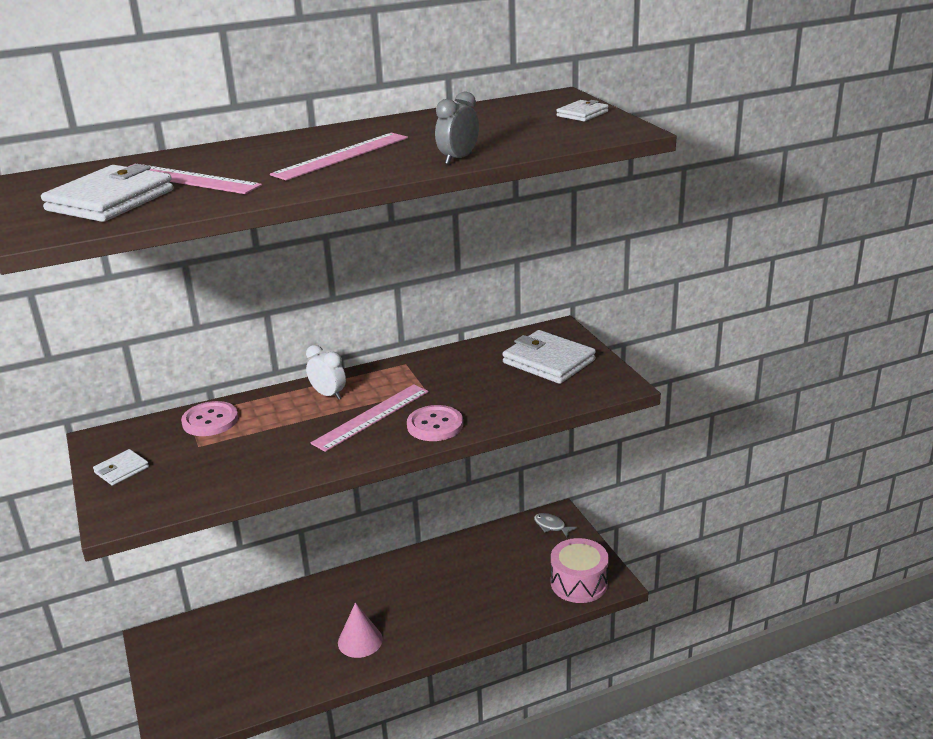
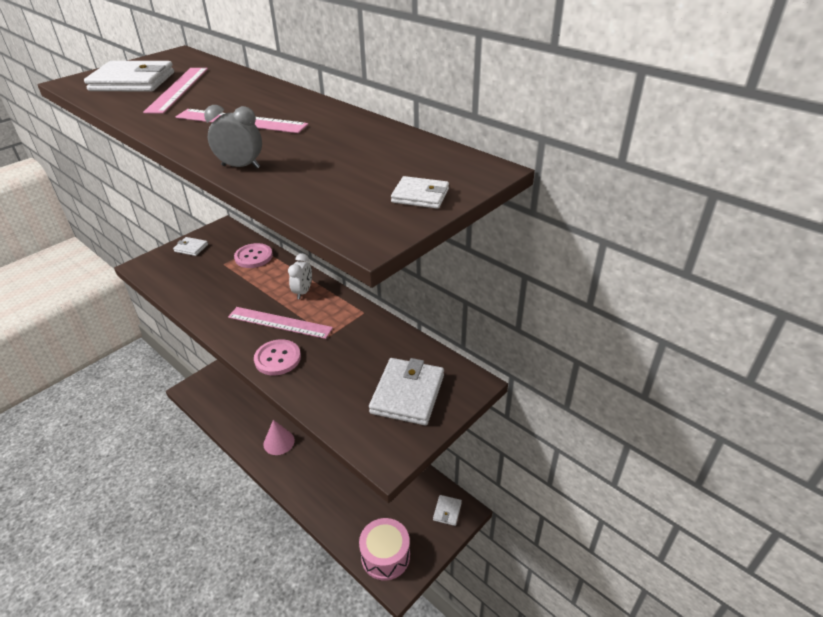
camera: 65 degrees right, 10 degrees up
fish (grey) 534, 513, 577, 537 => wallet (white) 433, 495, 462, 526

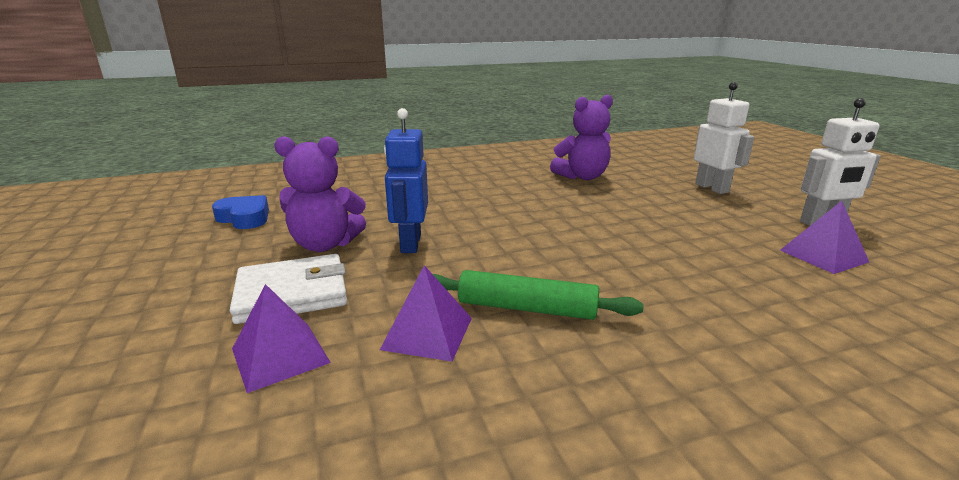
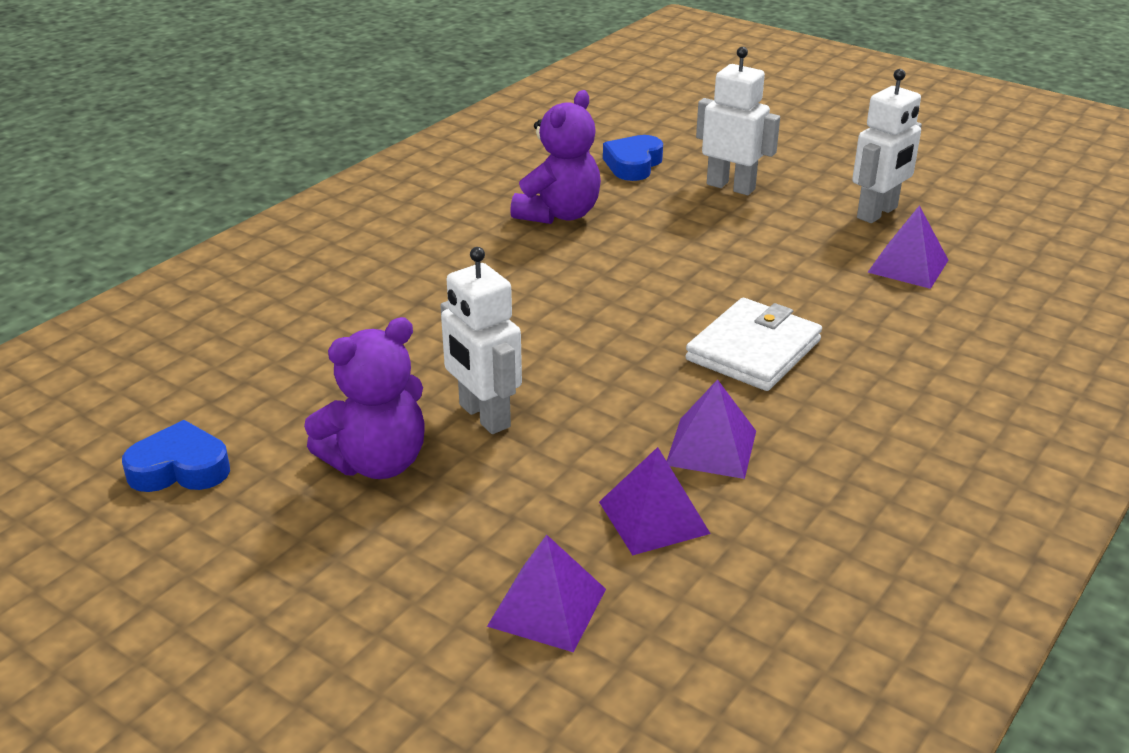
camera: 35 degrees left, 10 degrees up
wallet (white) 230, 254, 347, 324 => wallet (white) 685, 298, 822, 391, shifted
robot (blue) 384, 108, 428, 253 => robot (white) 440, 247, 522, 434
rolling pin (green) 433, 270, 643, 320 => pyramid (purple) 667, 379, 756, 479
nothing => heart (blue) 603, 135, 663, 181

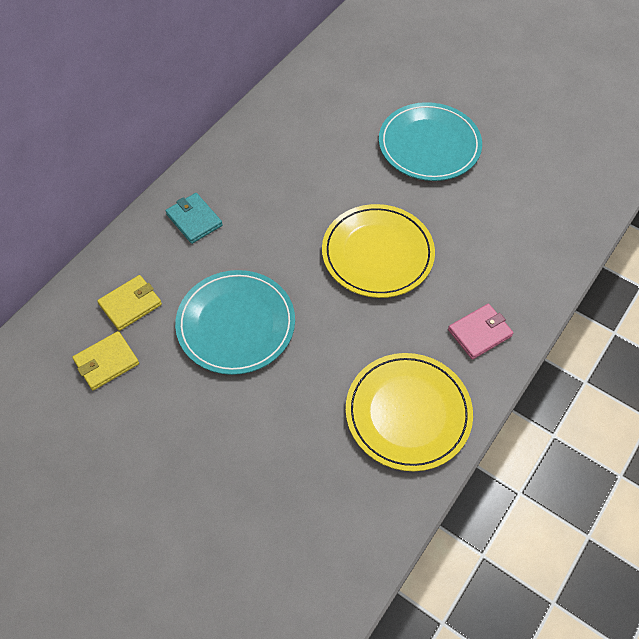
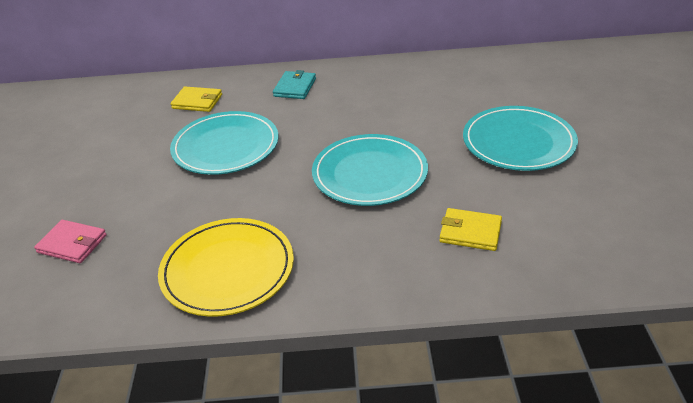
camera: 55 degrees right, 20 degrees down
wallet (yellow) 72, 331, 139, 390 => wallet (yellow) 439, 208, 502, 251, shifted
plate (yellow) 322, 204, 435, 298 => plate (turquoise) 312, 134, 428, 206
wallet (pink) 448, 304, 514, 360 => wallet (pink) 34, 220, 107, 263, shifted

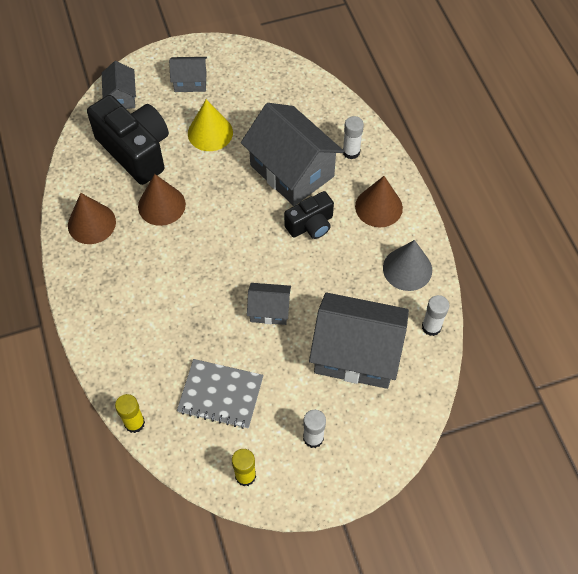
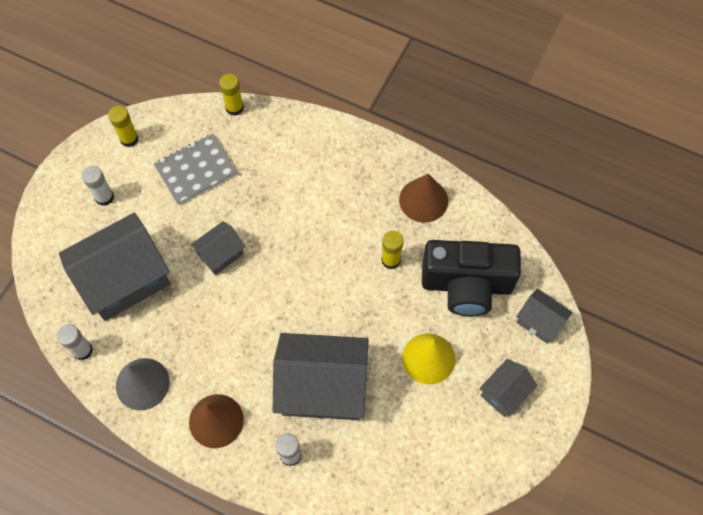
camera: 135 degrees right, 5 degrees up
cone (brown) 138, 174, 186, 226 => glue stick (yellow) 381, 231, 404, 269
camera (black) 284, 191, 334, 239 => nothing

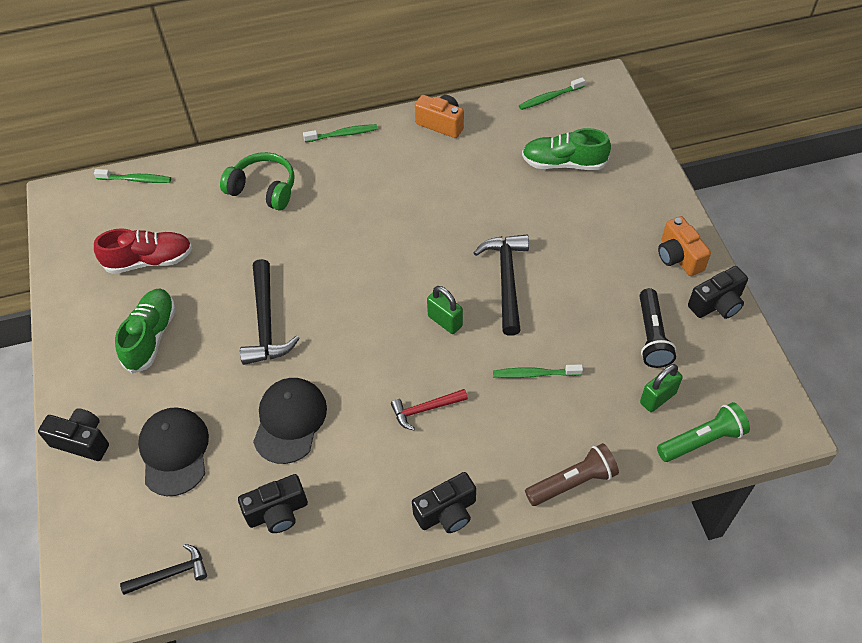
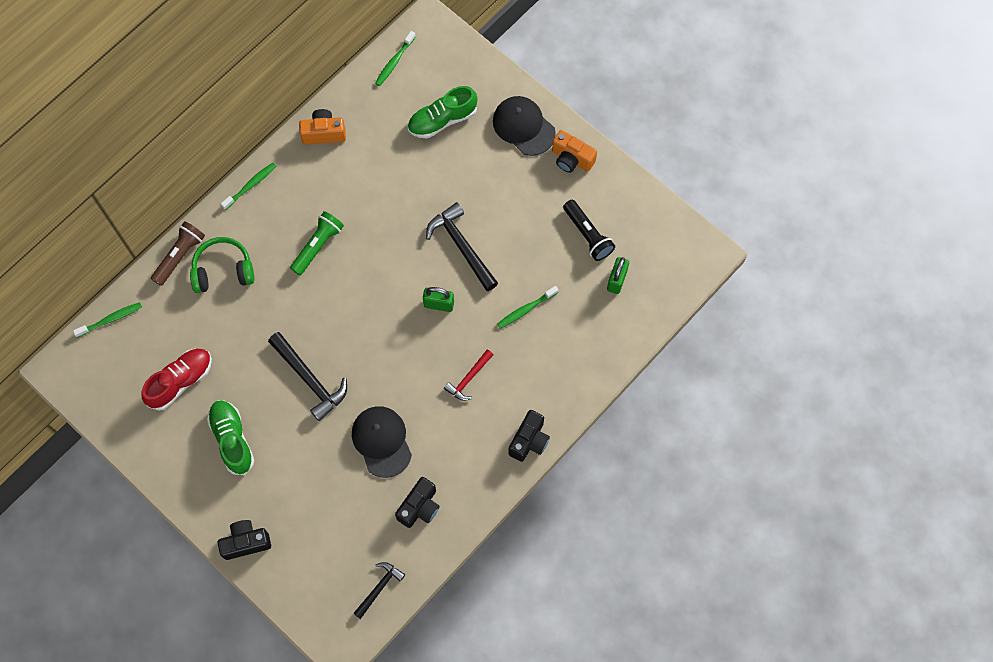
camera: 35 degrees left, 15 degrees up
cap (black) 138, 407, 209, 496 => cap (black) 493, 96, 556, 156, shifted
flashlight (brown) 525, 443, 619, 506 => flashlight (brown) 151, 221, 205, 286, shifted
flashlight (green) 657, 402, 750, 462 => flashlight (green) 290, 211, 344, 275, shifted
camera (black) 688, 266, 748, 319 => nothing

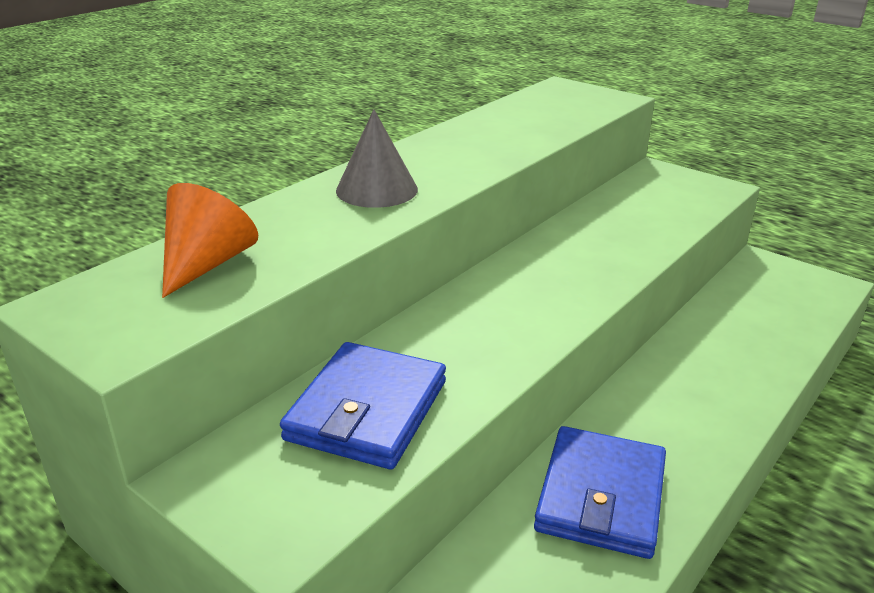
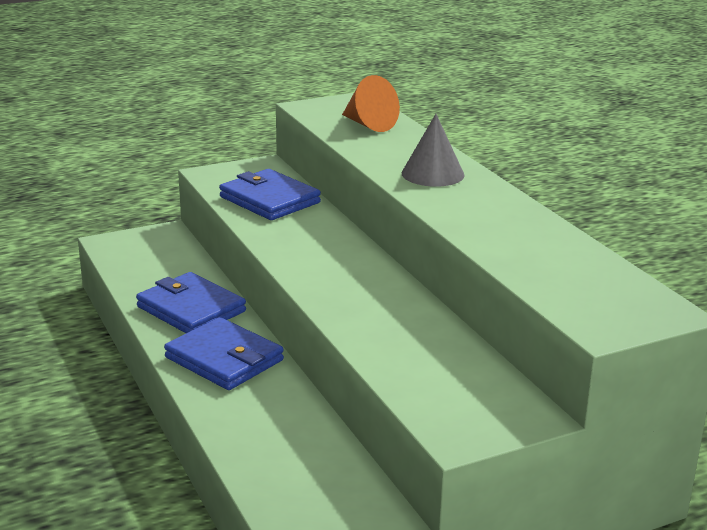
camera: 115 degrees right, 5 degrees down
nothing => wallet (blue) 164, 317, 284, 390

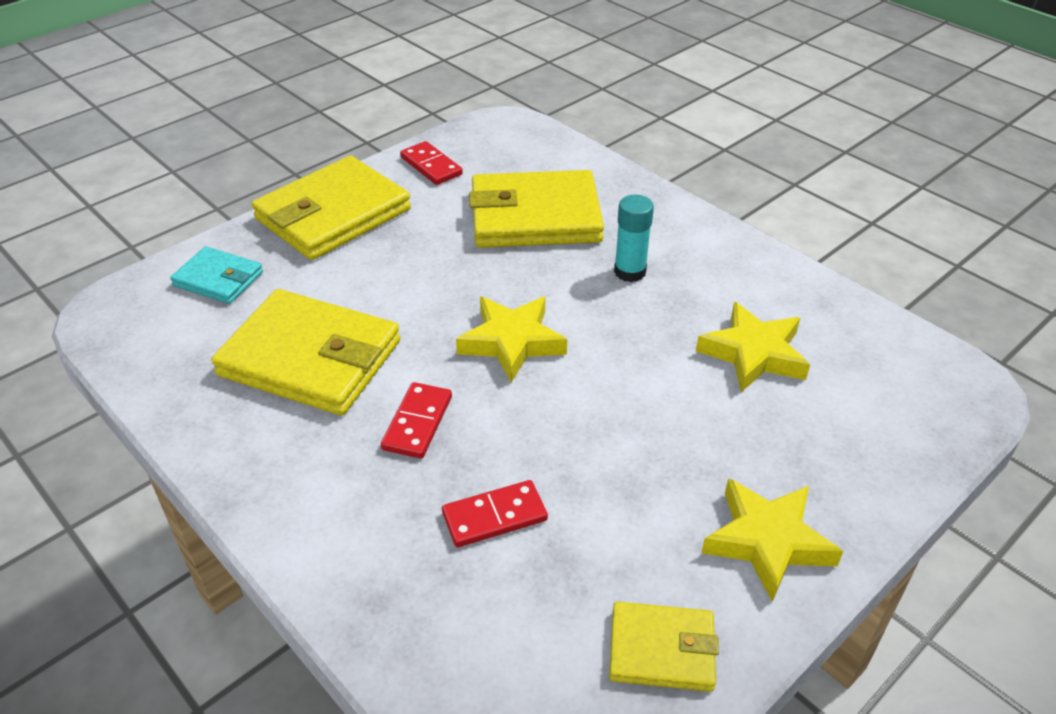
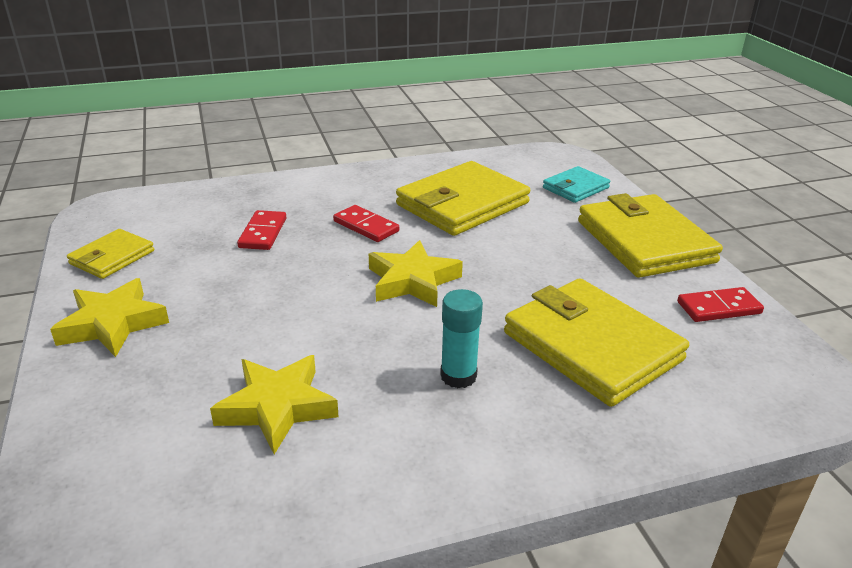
camera: 115 degrees right, 10 degrees down
wallet (yellow) 469, 170, 604, 248 => wallet (yellow) 504, 278, 689, 407, 60 degrees counterclockwise

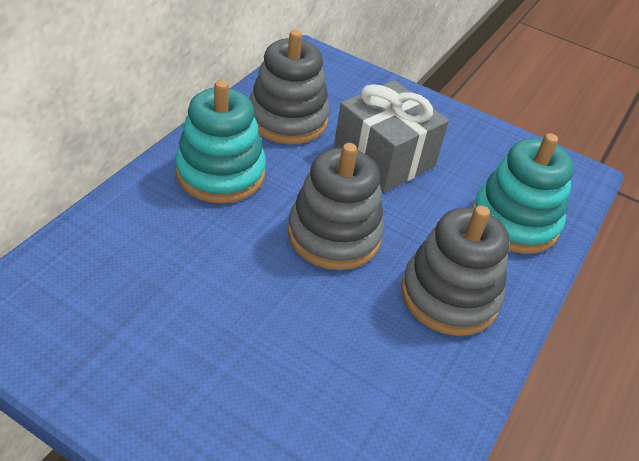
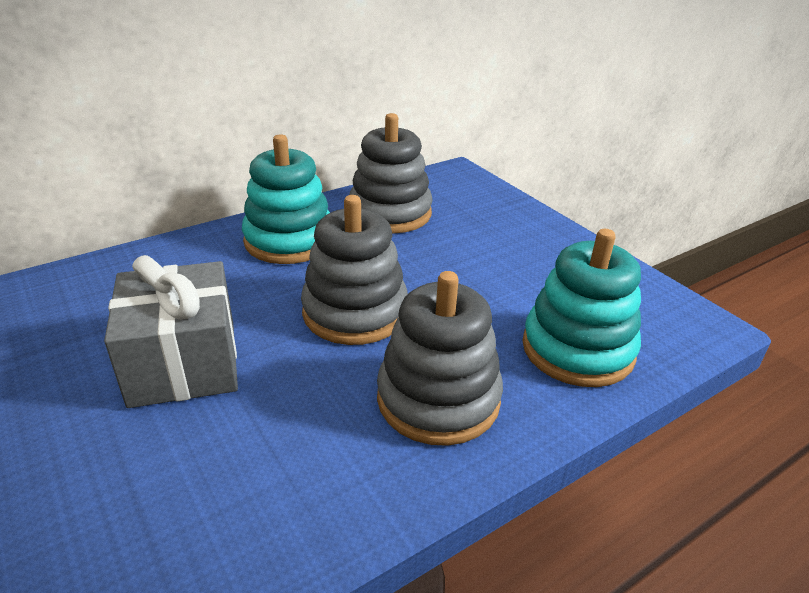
camera: 30 degrees right, 10 degrees down
gift (grey) 333, 80, 449, 193 => gift (grey) 104, 255, 238, 408, shifted

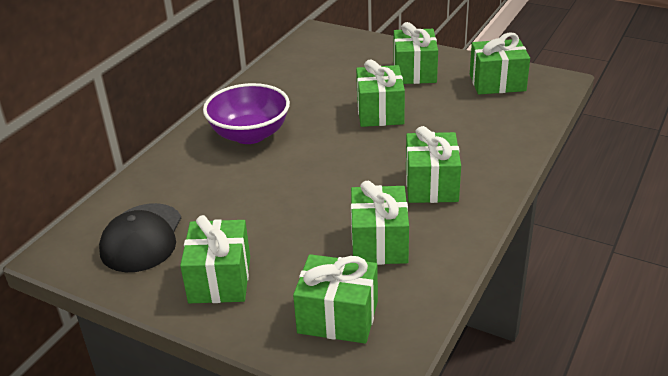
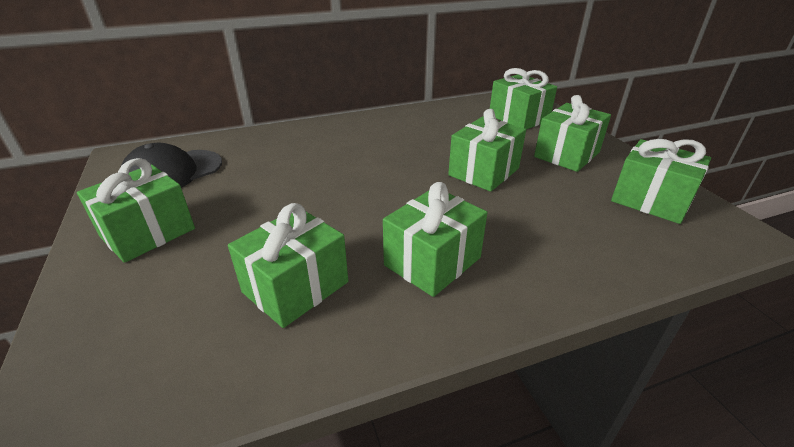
camera: 40 degrees right, 0 degrees up
bowl (purple) 203, 83, 290, 144 => nothing
gift (green) 293, 254, 378, 344 => gift (green) 490, 68, 557, 129, shifted

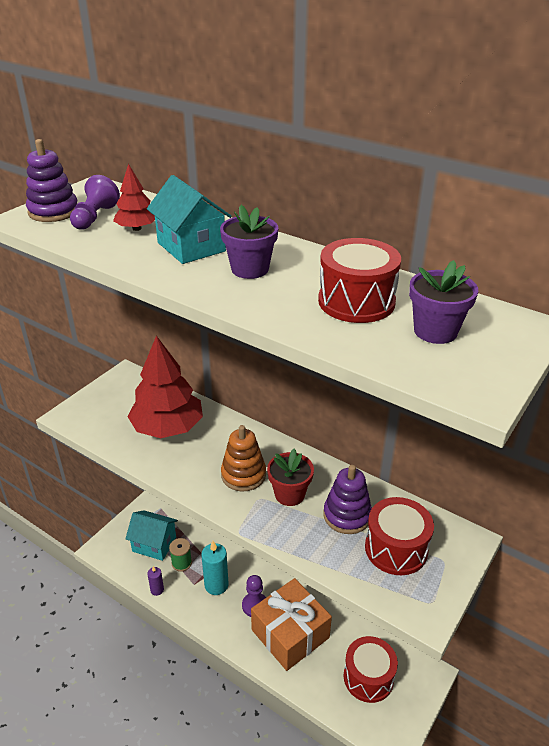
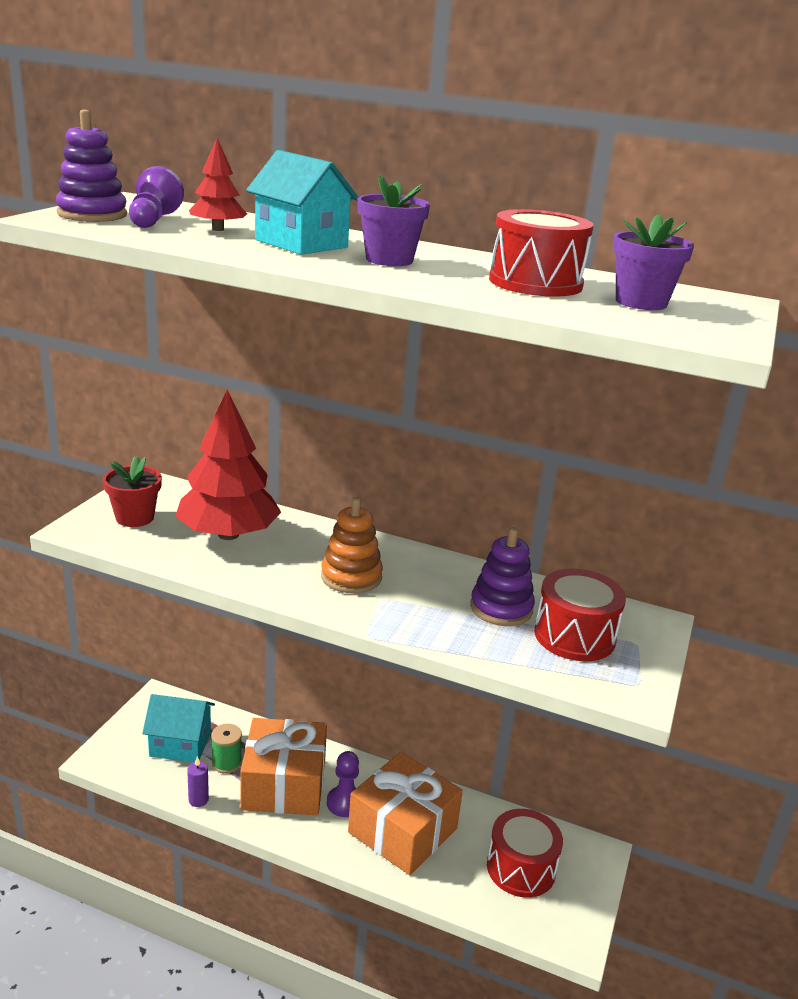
camera: 15 degrees left, 10 degrees down
candle (turquoise) 201, 541, 228, 595 => gift (orange) 240, 718, 327, 815
flower pot (red) 267, 449, 314, 506 => flower pot (red) 103, 455, 162, 527, shifted

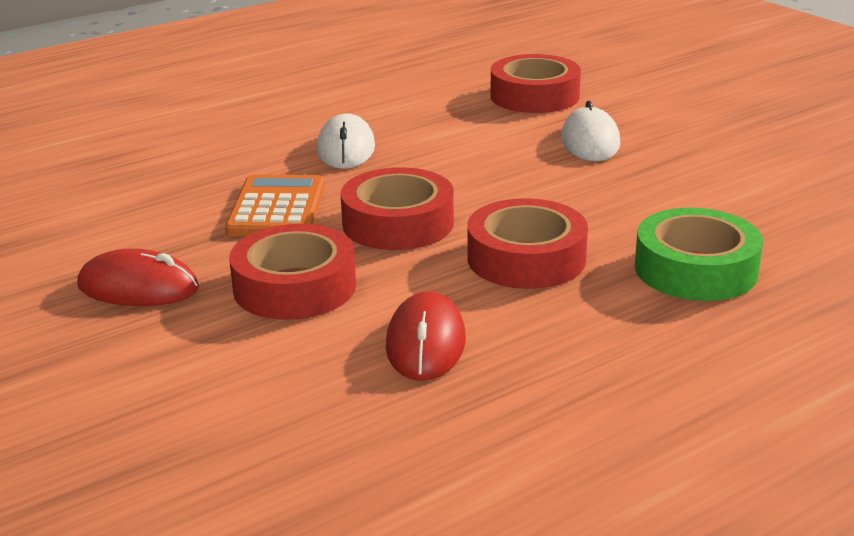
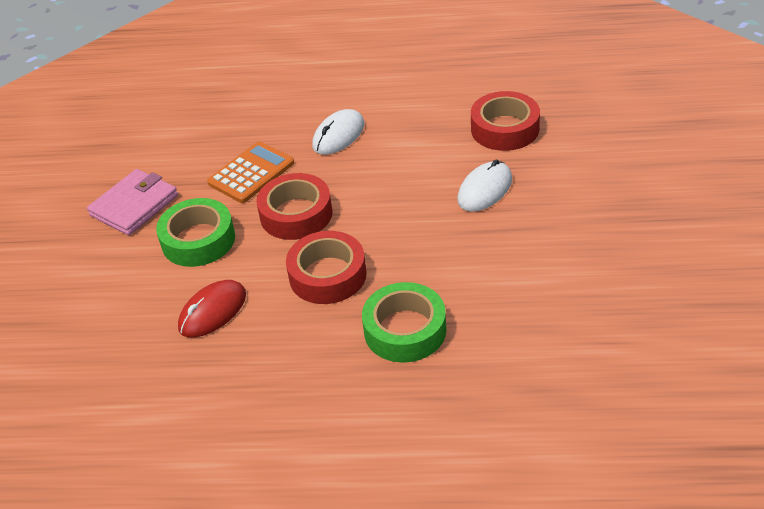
camera: 40 degrees right, 15 degrees up
mouse (red) 77, 248, 199, 306 => wallet (pink) 87, 169, 178, 235
tape (red) 229, 224, 356, 320 => tape (green) 156, 198, 235, 267

